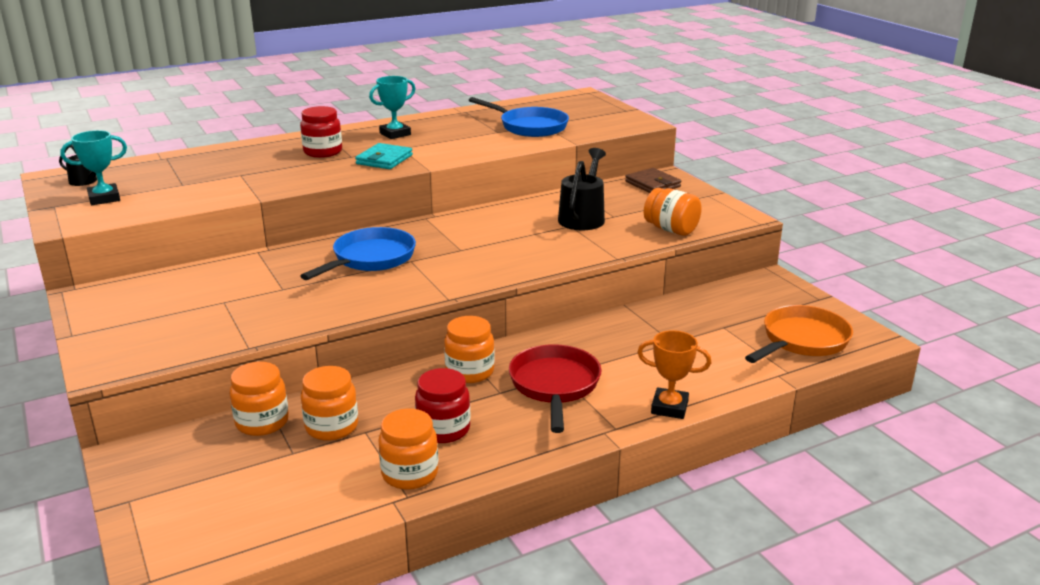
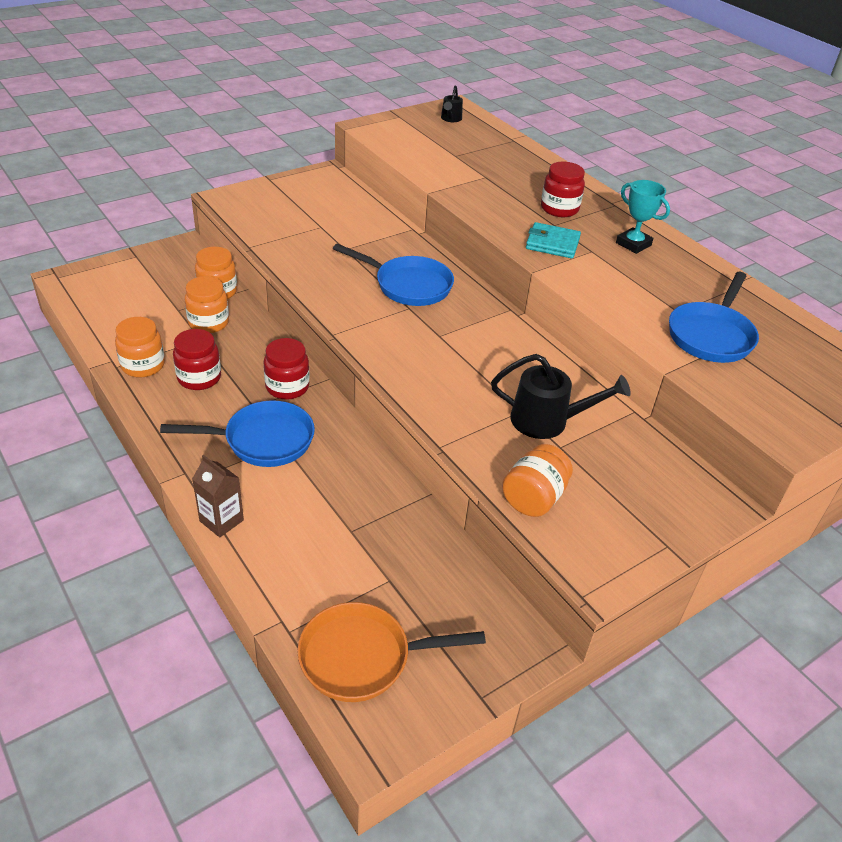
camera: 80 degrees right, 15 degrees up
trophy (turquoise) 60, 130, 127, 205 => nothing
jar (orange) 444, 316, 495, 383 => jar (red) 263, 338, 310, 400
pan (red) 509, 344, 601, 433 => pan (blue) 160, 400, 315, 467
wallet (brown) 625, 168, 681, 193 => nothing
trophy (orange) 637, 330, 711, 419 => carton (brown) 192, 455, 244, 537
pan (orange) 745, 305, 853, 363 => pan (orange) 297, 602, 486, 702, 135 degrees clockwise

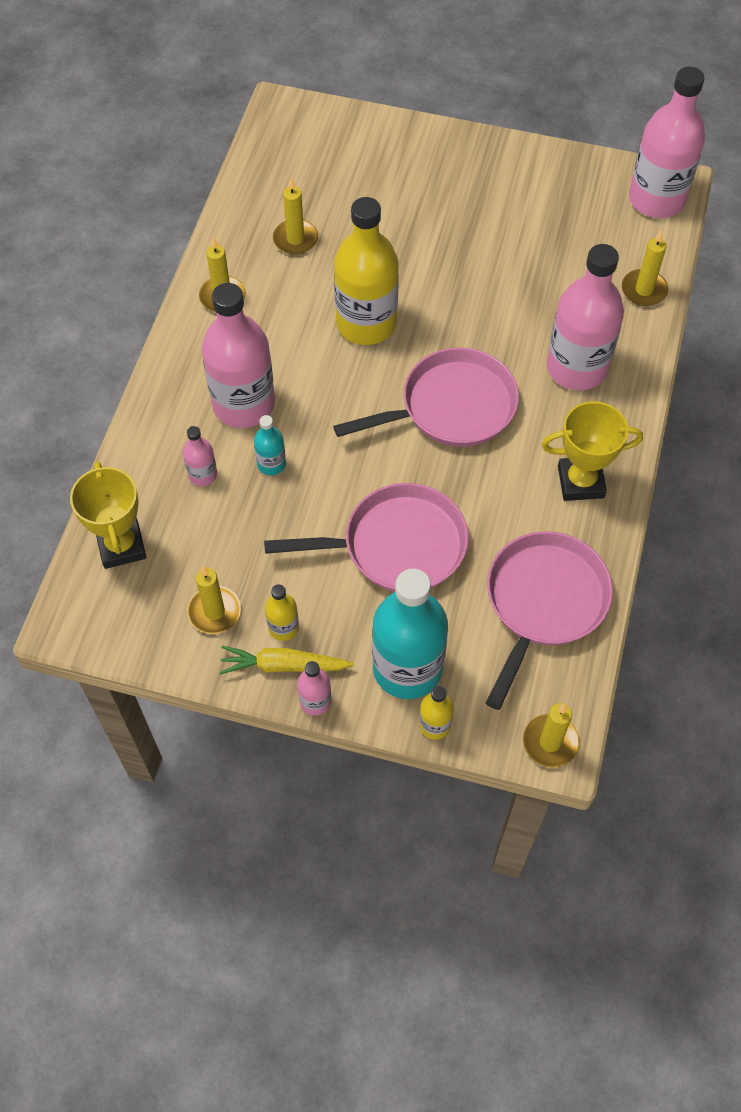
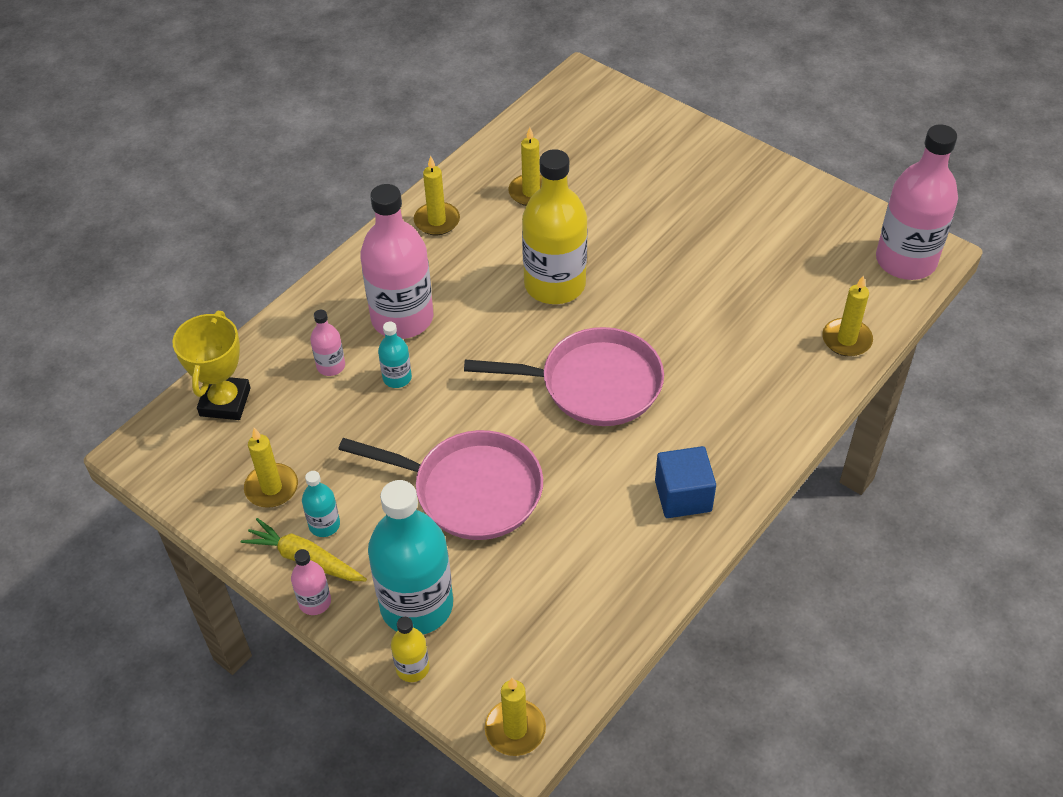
camera: 25 degrees right, 10 degrees down
bottle (yellow) 265, 584, 299, 641 => bottle (turquoise) 302, 471, 340, 537
pan (pink) 486, 531, 613, 710 => nothing
trophy (yellow) 542, 401, 643, 501 => cube (blue) 655, 446, 716, 518
bottle (pink) 547, 244, 624, 390 => nothing

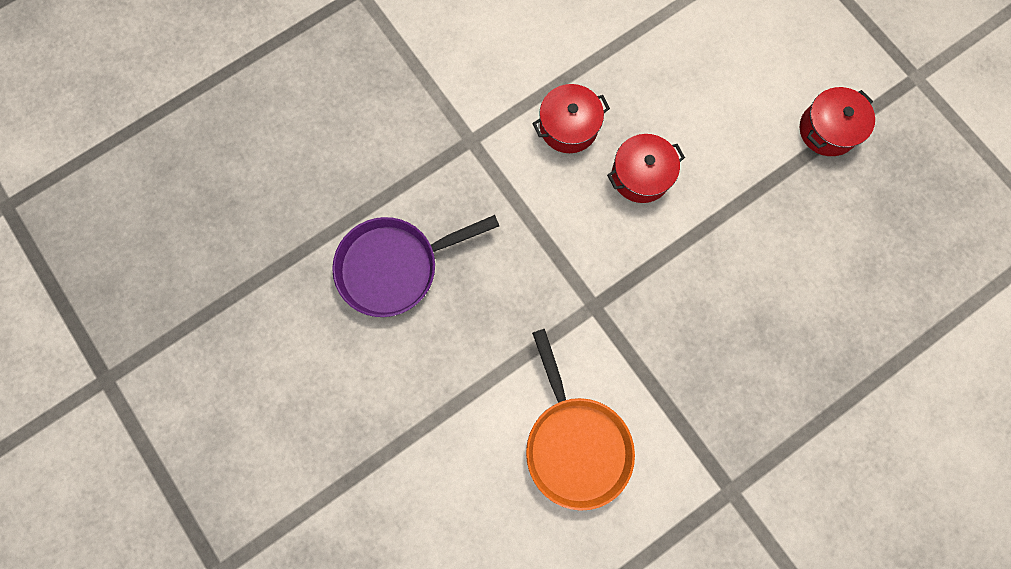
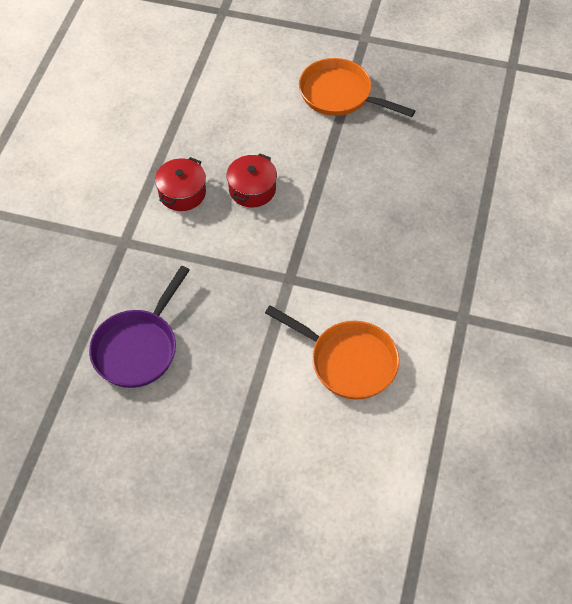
camera: 40 degrees left, 20 degrees down
pot (red) 800, 87, 875, 156 => pan (orange) 299, 58, 416, 117

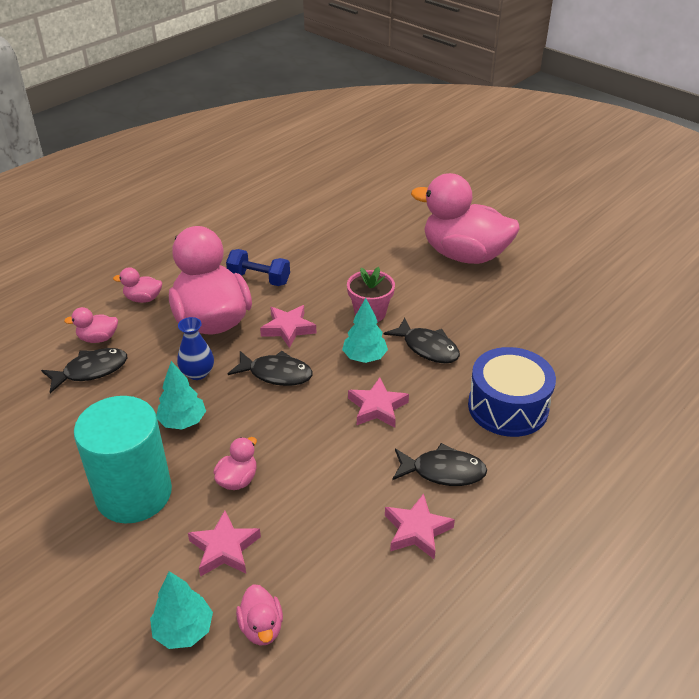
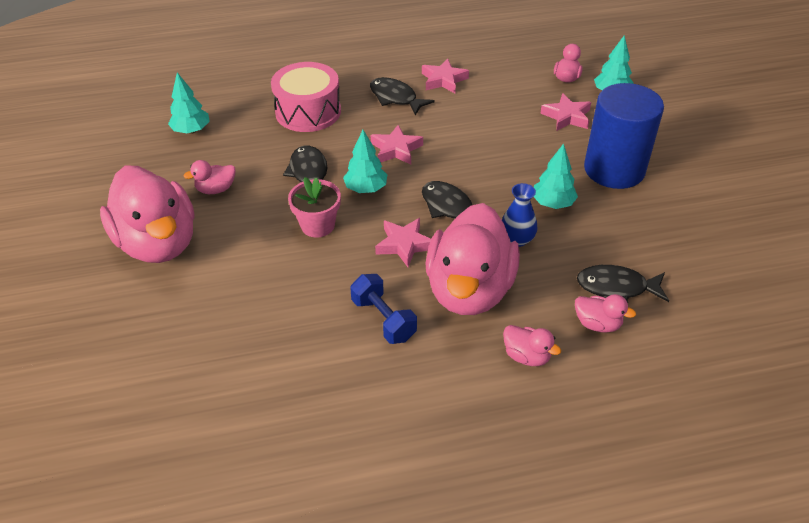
camera: 145 degrees left, 5 degrees up
cylinder (turquoise) 74, 396, 172, 523 => cylinder (blue) 584, 83, 664, 189
duck (pink) 213, 437, 257, 490 => duck (pink) 184, 160, 235, 194, shifted
drum (blue) 468, 347, 556, 437 => drum (pink) 271, 62, 341, 132
nothing => tree (turquoise) 168, 72, 210, 134

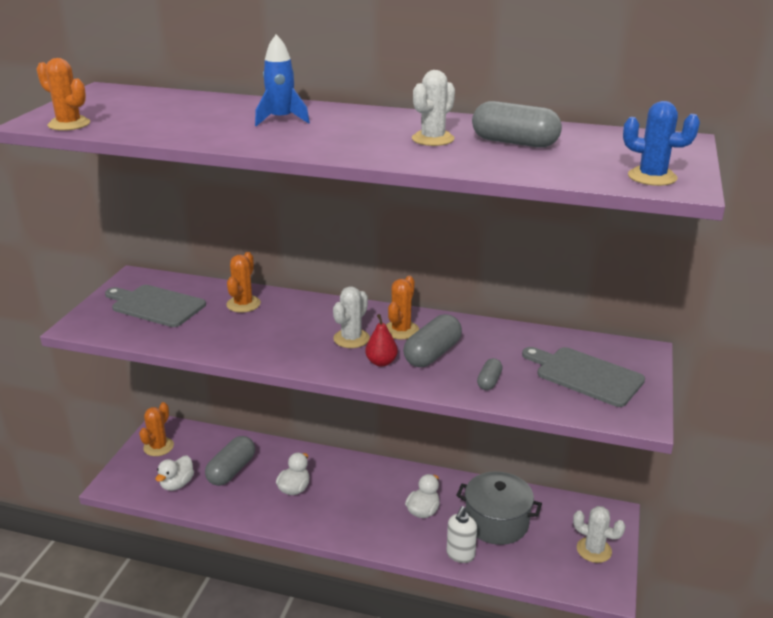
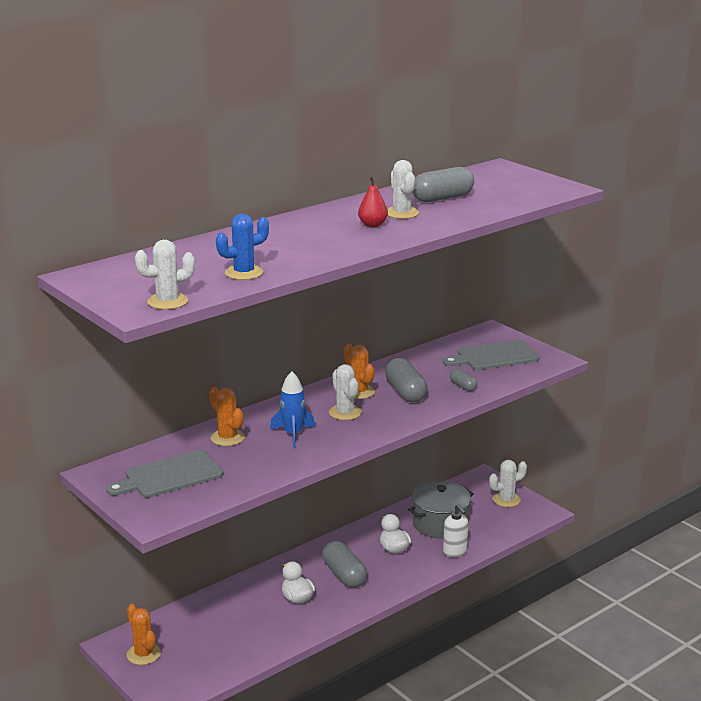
camera: 55 degrees left, 5 degrees down
cactus (orange) 36, 58, 90, 131 => cactus (white) 135, 240, 195, 310
duck (white) 156, 455, 194, 491 => nothing
capsule (grey) 205, 436, 255, 486 => capsule (grey) 322, 541, 367, 588, shifted
rocket (blue) 255, 34, 310, 126 => rocket (blue) 270, 371, 315, 448, shifted
pear (red) 365, 314, 398, 367 => pear (red) 358, 176, 388, 227, shifted
cactus (blue) 623, 101, 700, 186 => cactus (blue) 216, 214, 269, 280, shifted

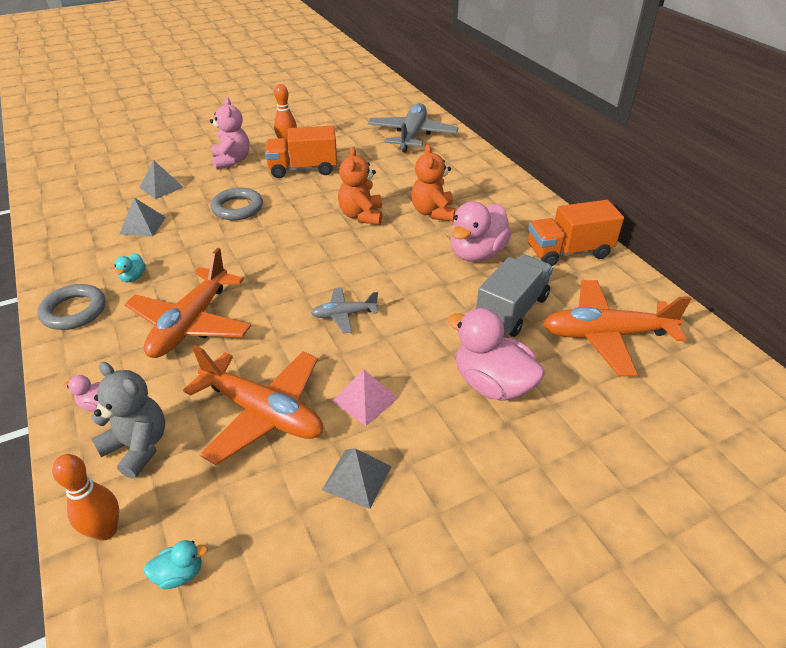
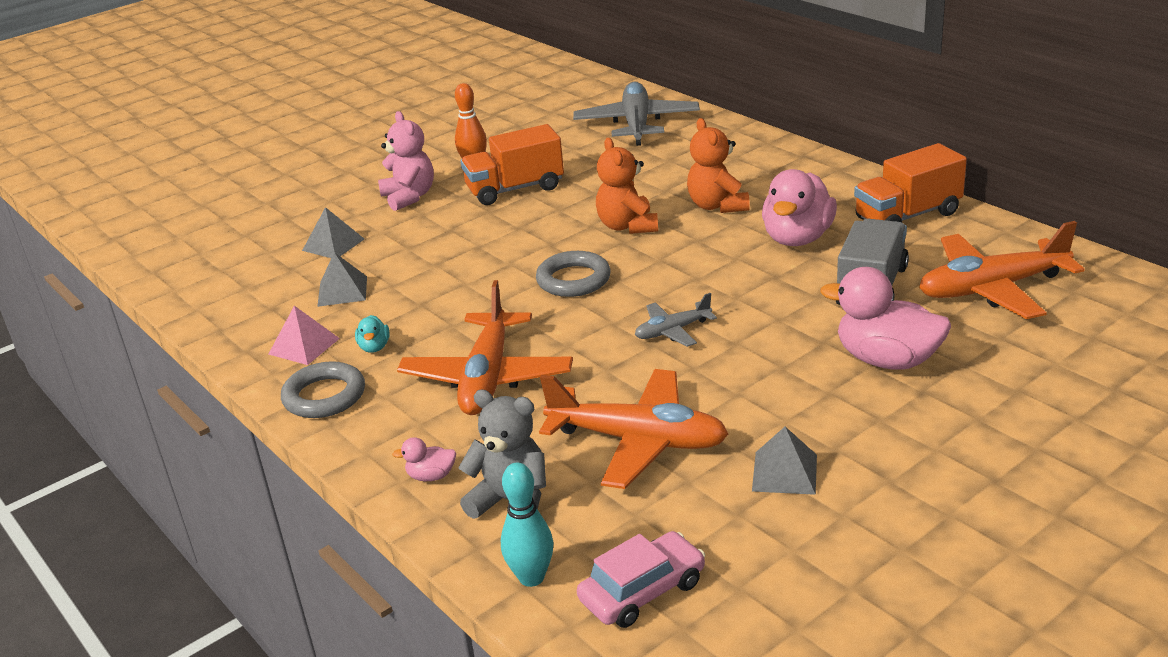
camera: 10 degrees left, 10 degrees down
bowling pin (orange) 52, 454, 119, 541 => bowling pin (turquoise) 501, 463, 553, 587
duck (turquoise) 144, 540, 208, 589 => car (pink) 577, 531, 705, 628
ring (grey) 210, 188, 263, 221 => ring (grey) 536, 251, 611, 297, shifted
pyramid (pink) 332, 369, 398, 426 => pyramid (pink) 269, 306, 340, 365, shifted

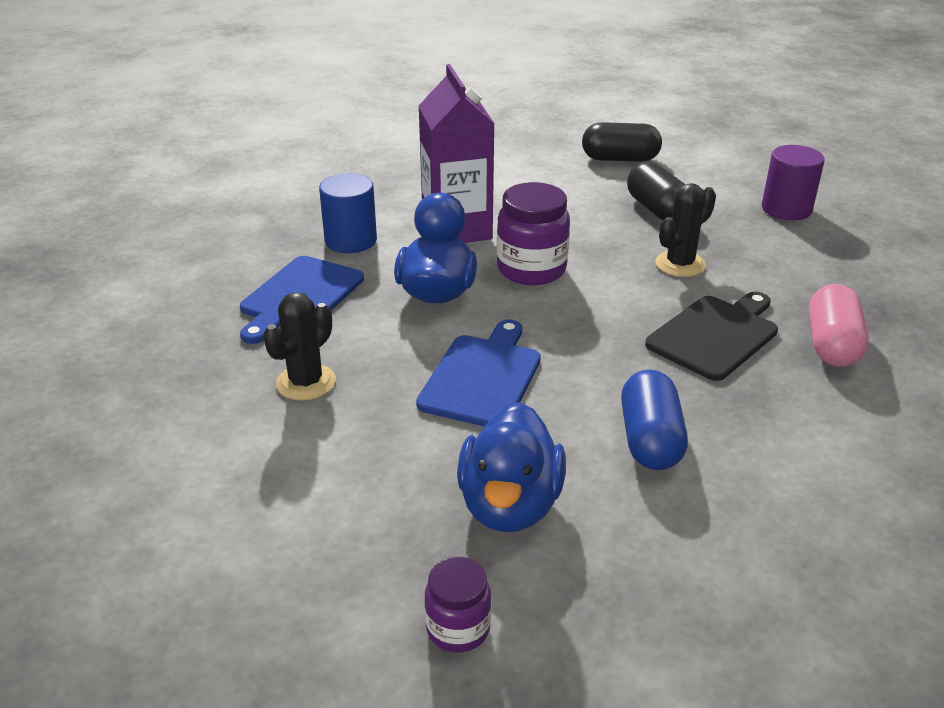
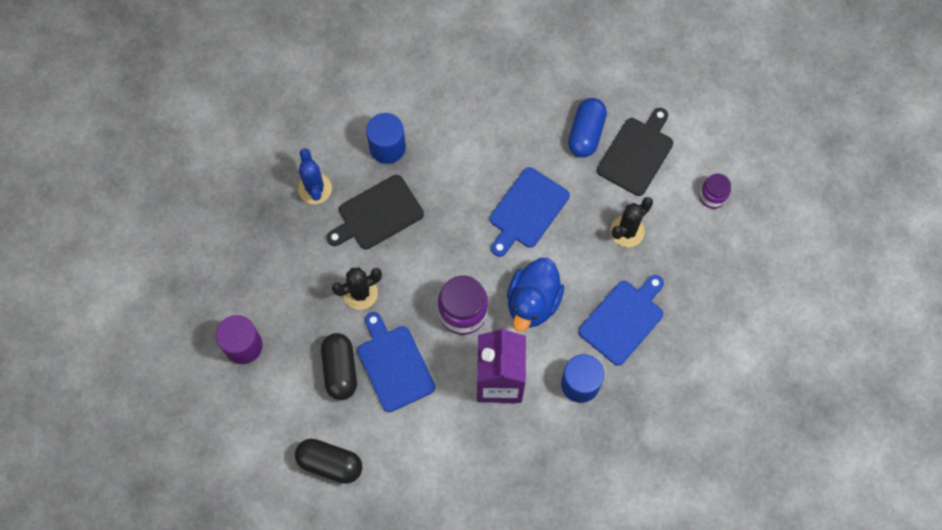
camera: 165 degrees left, 35 degrees up
jar (purple) 425, 557, 491, 653 => jar (purple) 699, 174, 731, 209, shifted
duck (blue) 457, 402, 566, 532 => nothing
capsule (blue) 621, 370, 688, 470 => capsule (blue) 568, 98, 607, 158, shifted
capsule (pink) 809, 284, 869, 367 => cactus (blue) 298, 148, 332, 204
nothing => cutting board (blue) 357, 312, 435, 412
nothing => cylinder (blue) 366, 113, 406, 164
nothing => cutting board (black) 597, 108, 673, 196

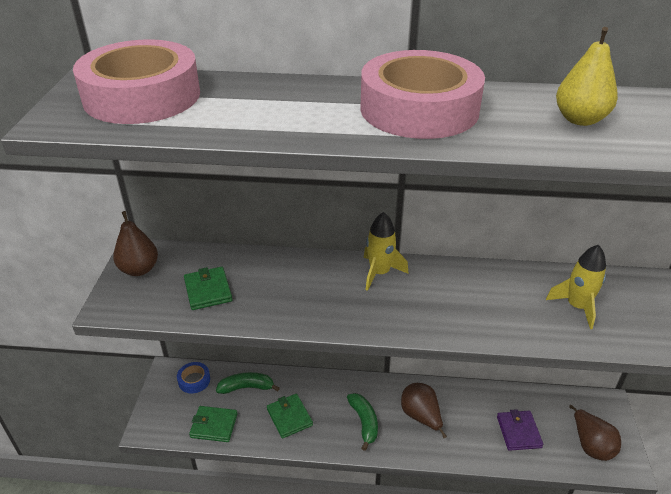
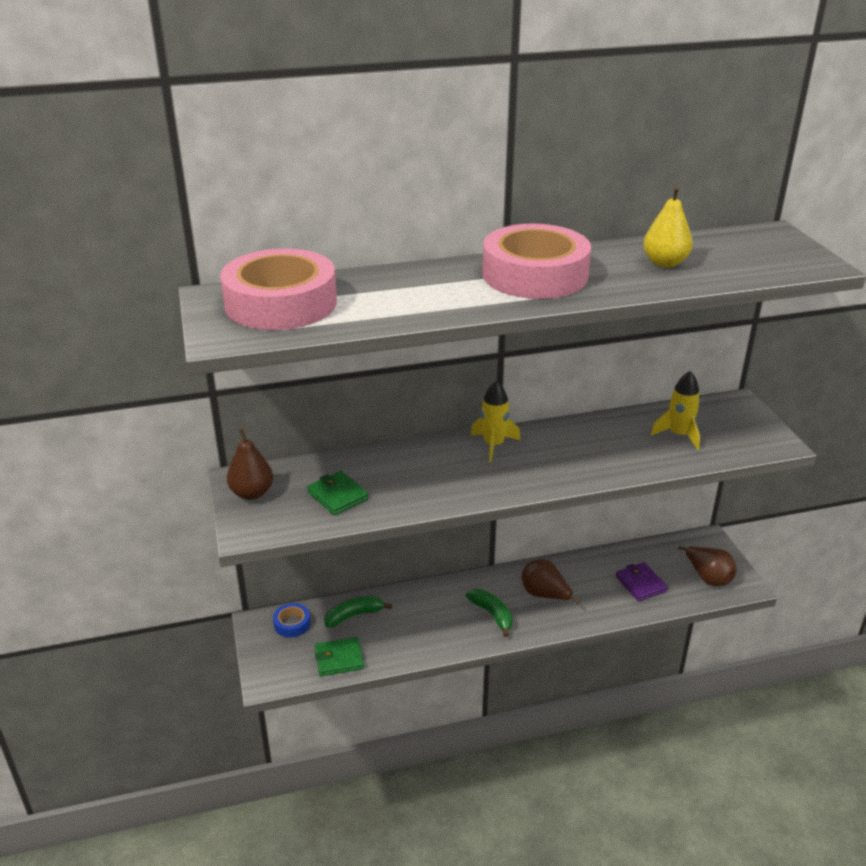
camera: 20 degrees left, 5 degrees down
wallet (green) 267, 394, 313, 439 => nothing

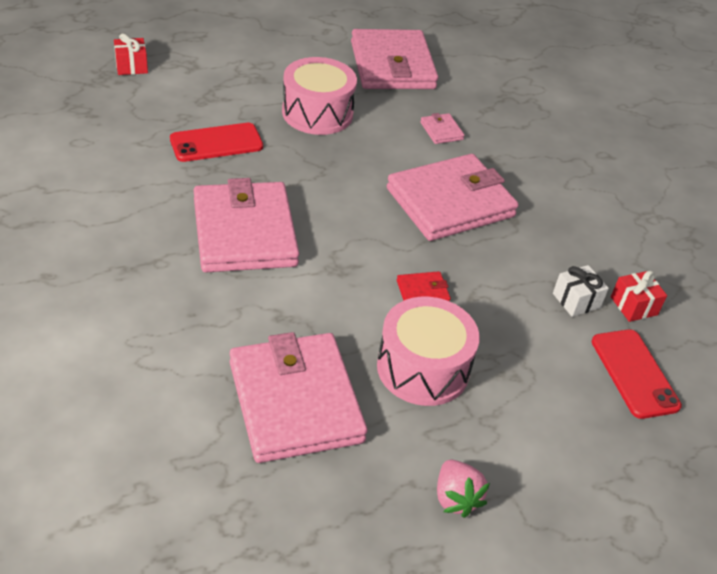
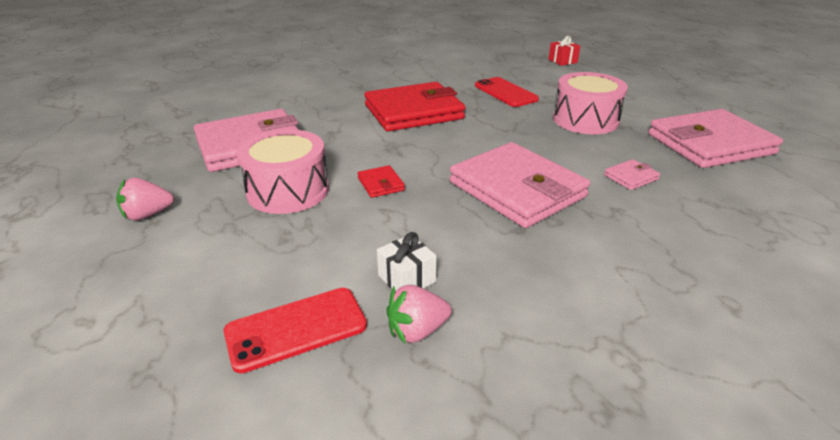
camera: 85 degrees right, 10 degrees down
wallet (pink) 194, 178, 299, 273 => wallet (red) 364, 82, 465, 132
gift (red) 611, 271, 667, 322 => strawberry (pink) 387, 285, 452, 344

